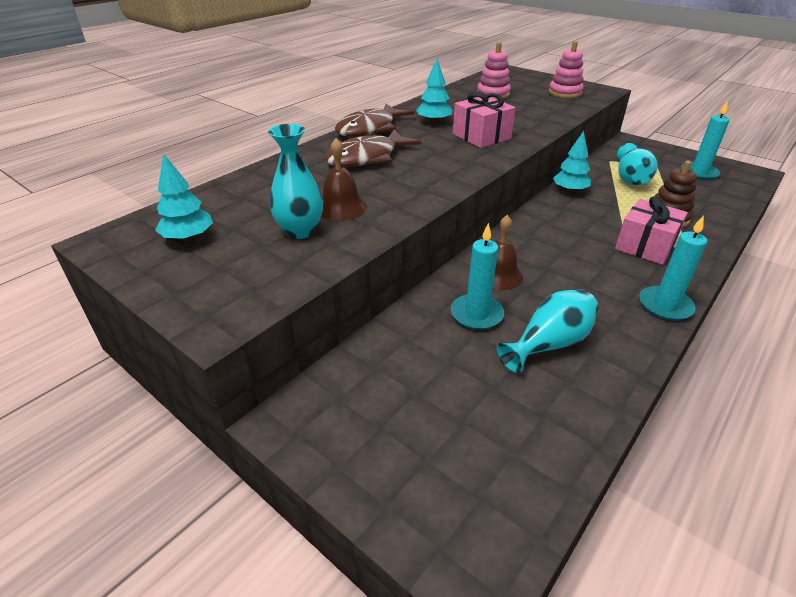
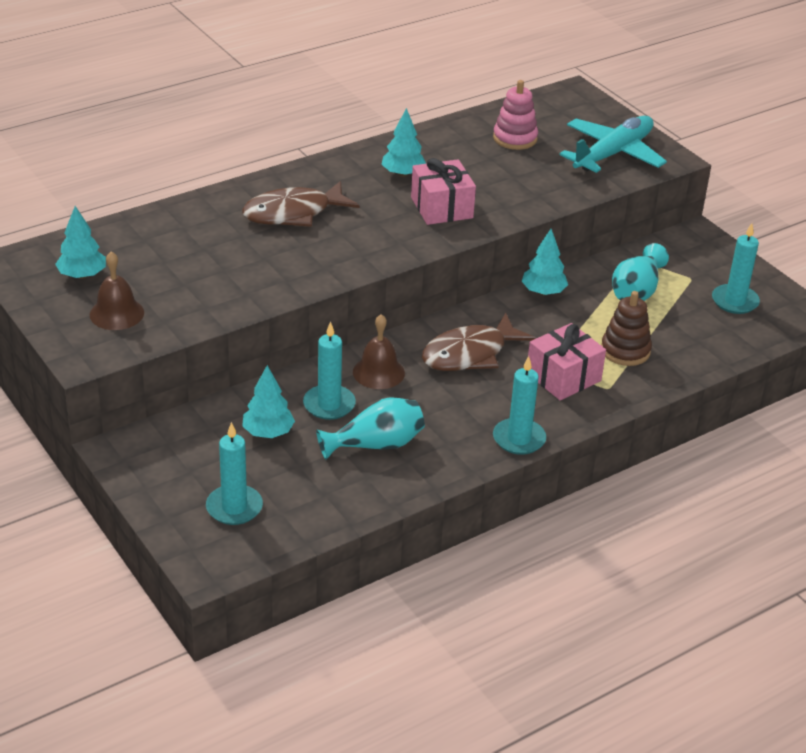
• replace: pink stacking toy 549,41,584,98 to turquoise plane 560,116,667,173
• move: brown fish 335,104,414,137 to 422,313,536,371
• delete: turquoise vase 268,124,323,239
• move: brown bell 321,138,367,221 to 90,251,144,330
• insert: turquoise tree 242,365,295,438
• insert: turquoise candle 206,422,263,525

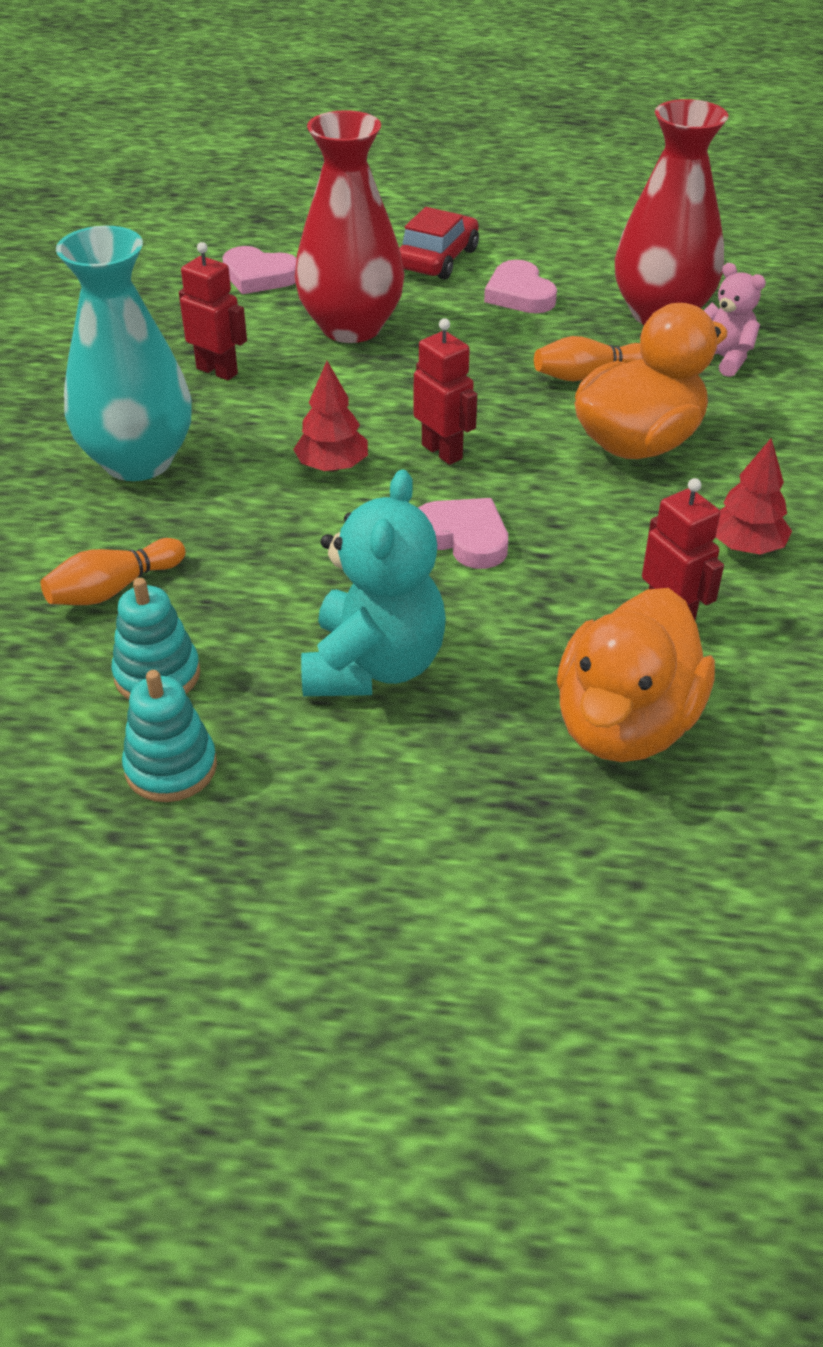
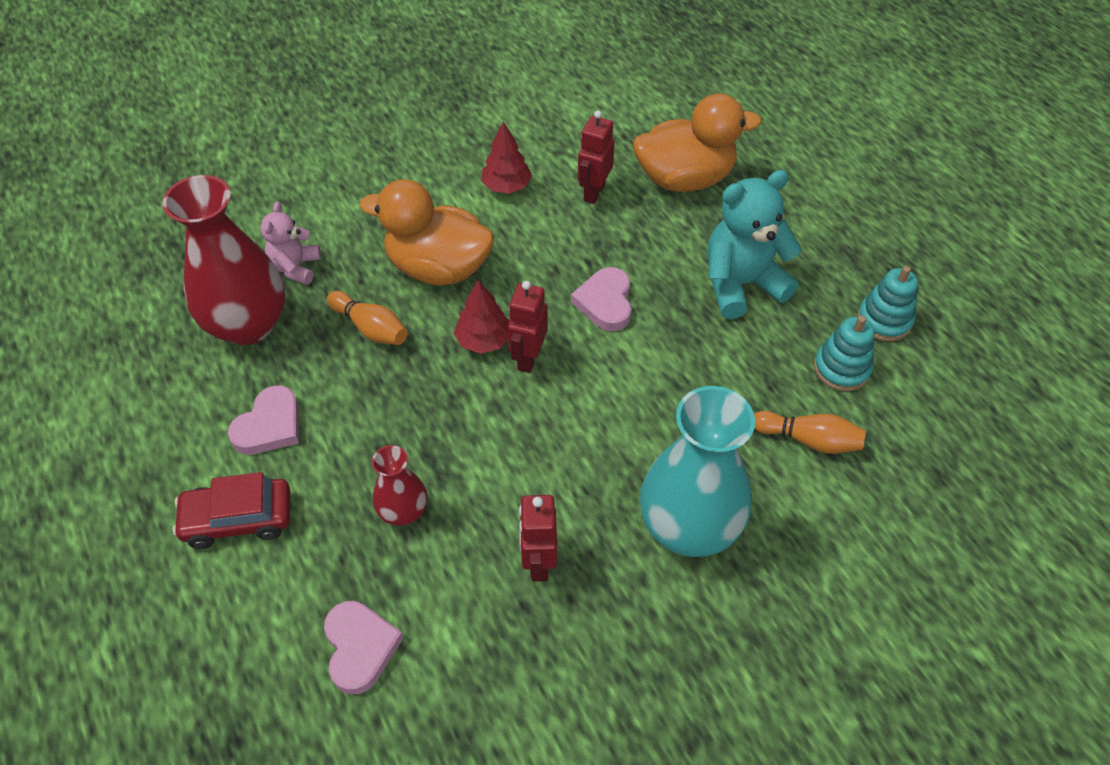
• resize: red vase 295,110,405,343 = 372,445,427,526 x0.51
• move: red tree 293,361,368,472 to 454,280,510,354

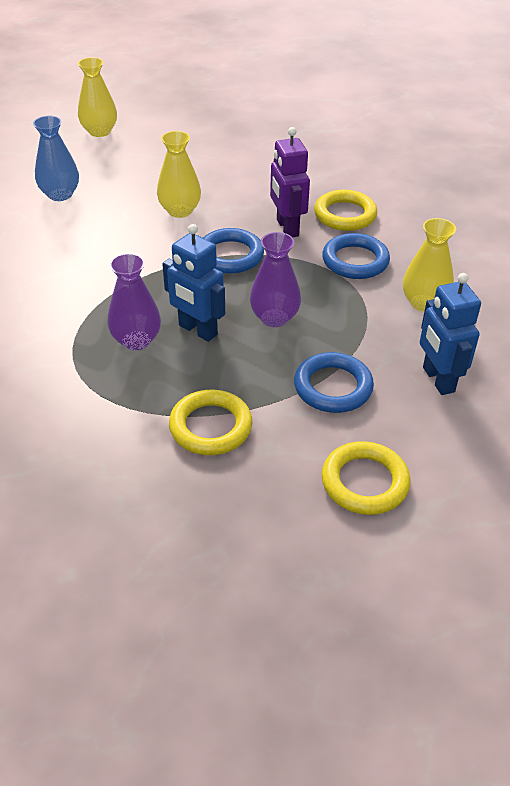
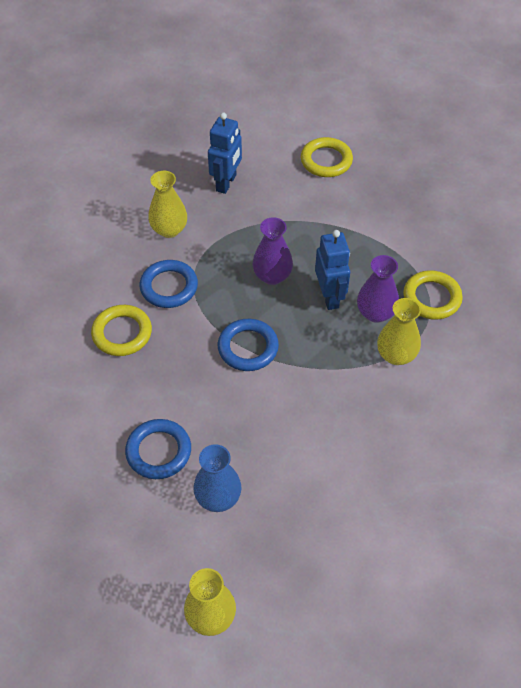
• move: blue vase 33,116,79,201 to 193,444,242,512
• delete: purple robot 270,127,310,237
• move: yellow vase 157,131,201,218 to 377,298,421,365
• move: blue ring 294,352,374,413 to 125,419,191,479
• move: yellow ring 169,390,253,455 to 403,270,463,320

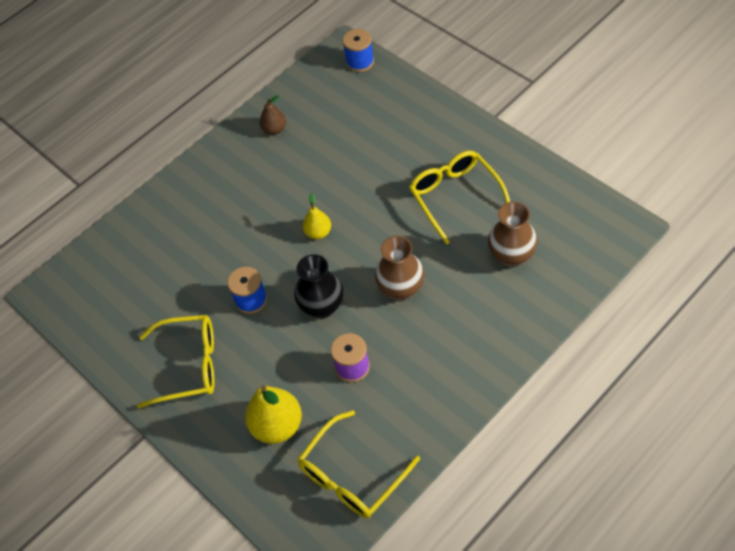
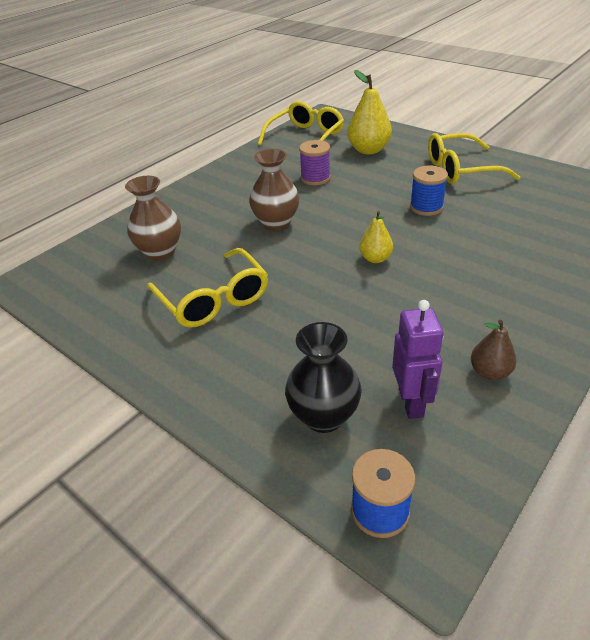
• move: black vase 294,254,344,318 to 285,322,362,433
• insert: purple robot 392,300,443,419

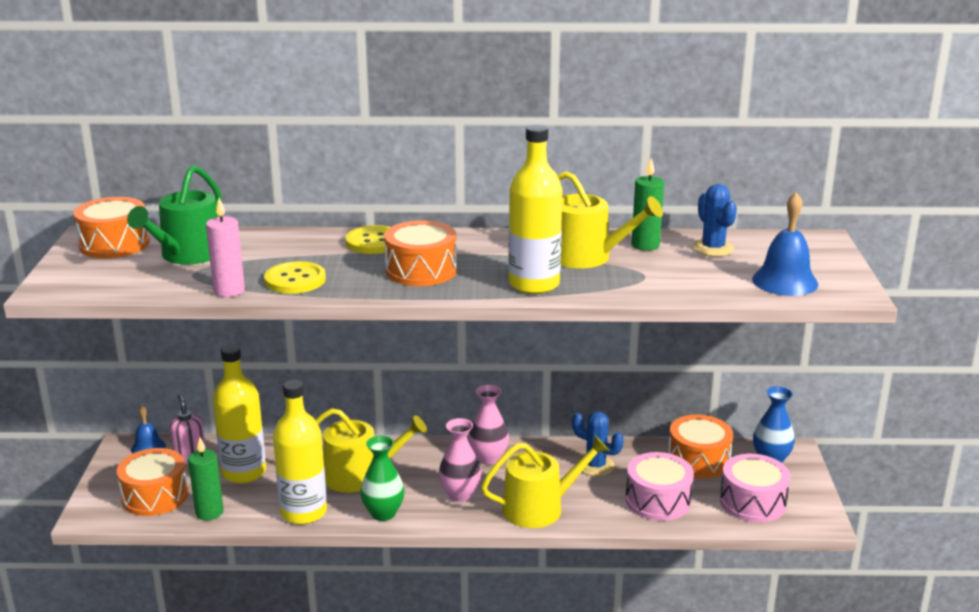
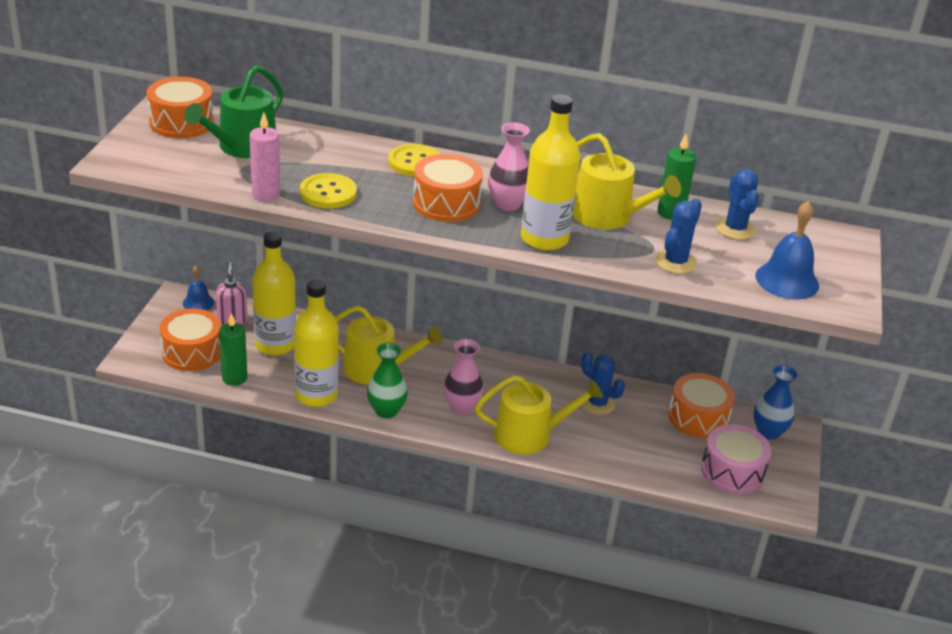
• move: pink vase 468,385,509,465 to 488,123,530,211
• delete: pink drum 625,452,694,521
• insert: blue cactus 655,198,702,274

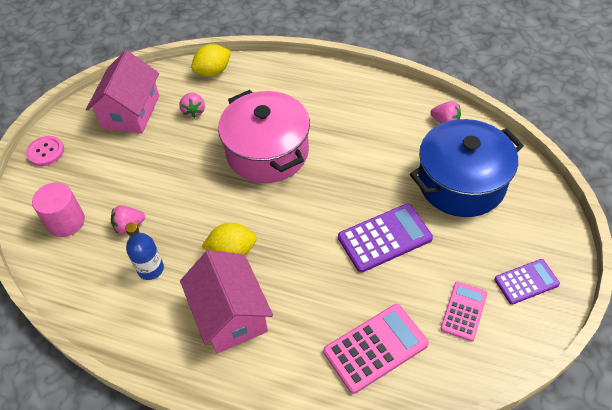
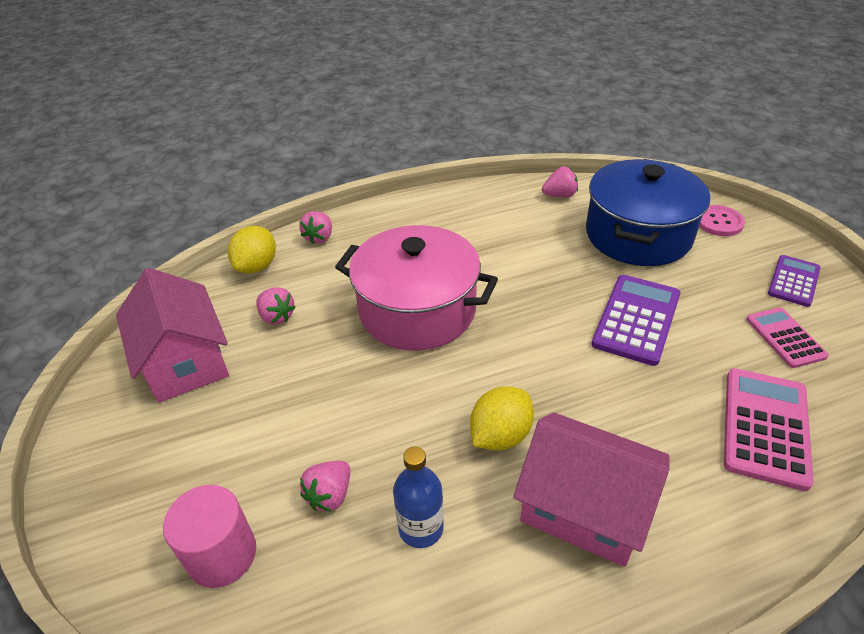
• move: pink button 26,136,64,166 to 699,205,745,236
• insert: pink strawberry 299,211,332,244

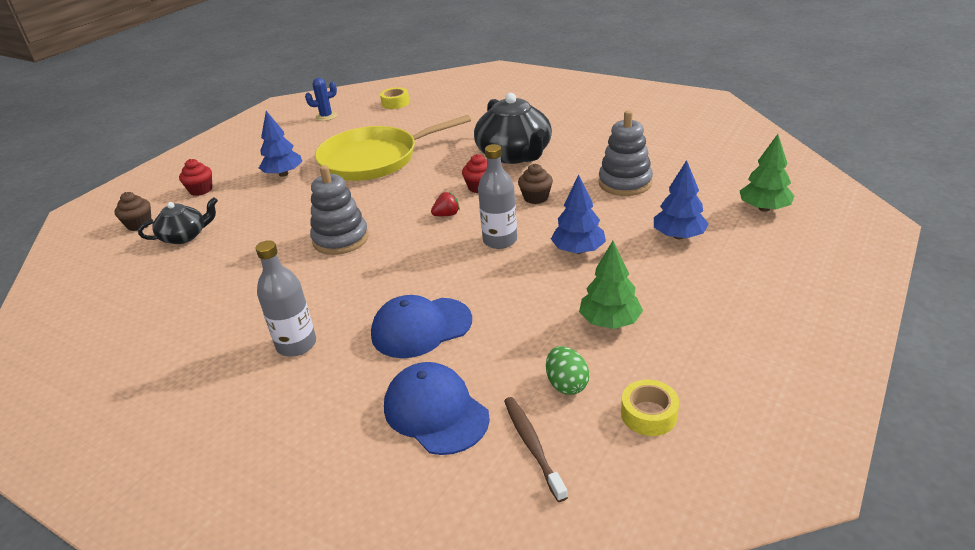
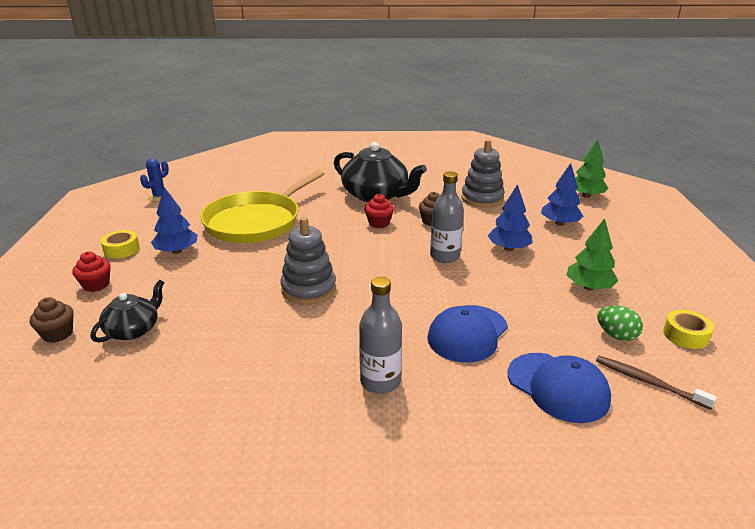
• move: yellow tape 380,87,410,109 to 101,230,140,258
• delete: red strawberry 431,192,460,216
• rotate: blue cap 384,362,490,455 = 507,353,611,423 150 degrees counterclockwise

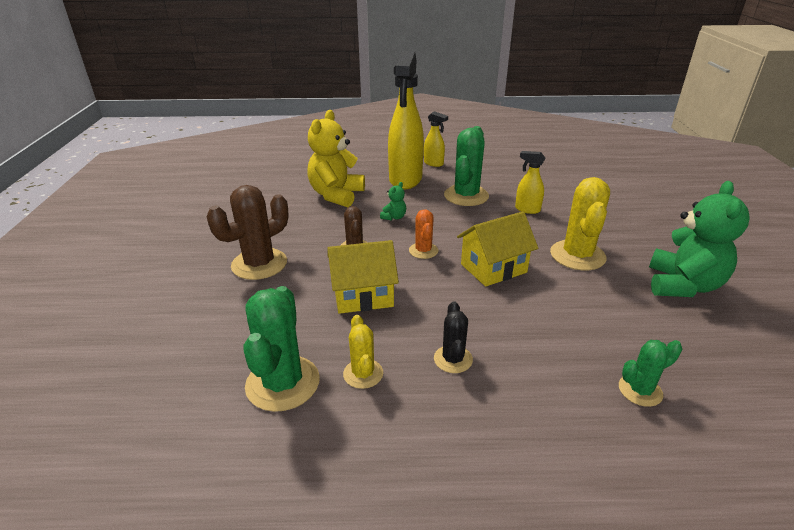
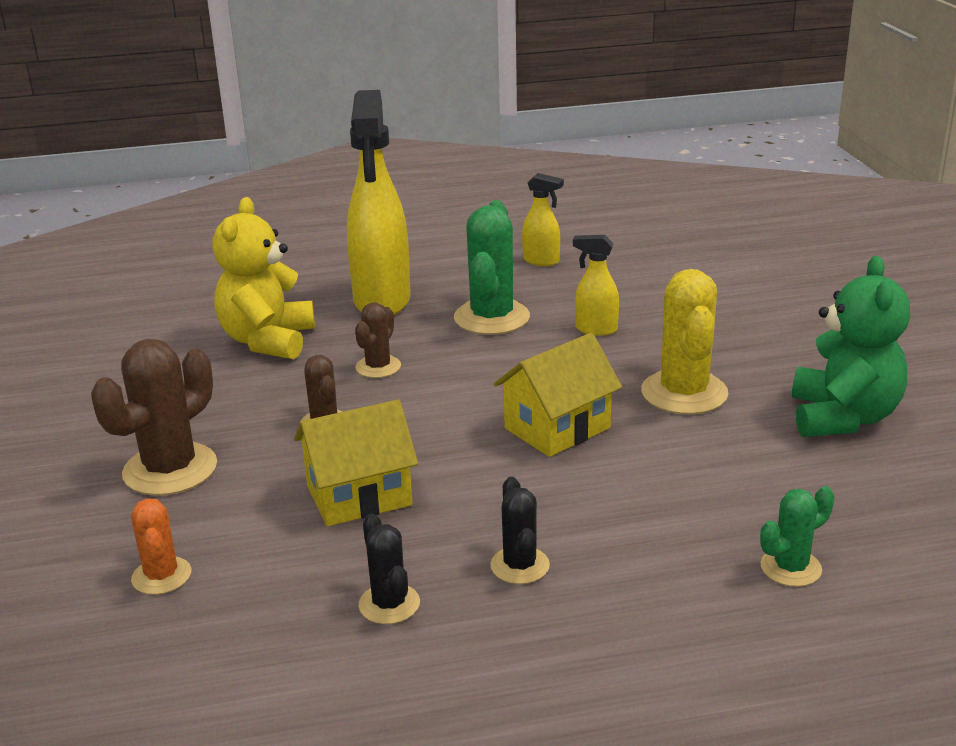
• move: yellow spray bottle 424,111,448,167 to 522,173,564,266
• replace: green teddy bear 380,182,406,220 to brown cactus 355,302,401,378
• move: orange cactus 409,209,438,259 to 131,498,191,595
• delete: green cactus 243,286,320,412
• recolor: yellow cactus 343,315,383,389 to black cactus 359,514,420,624

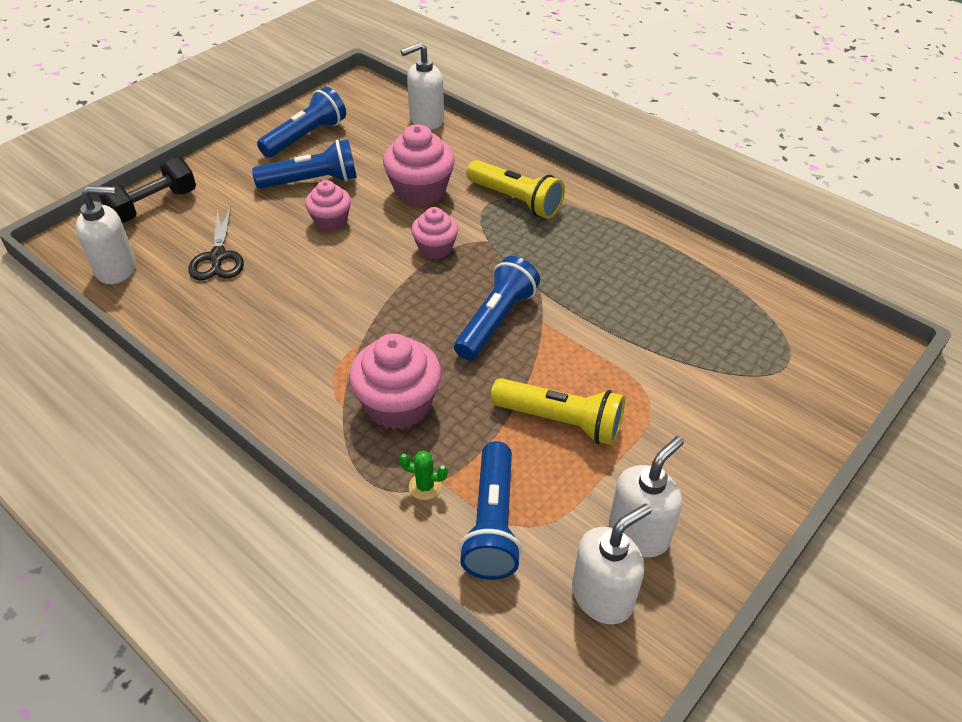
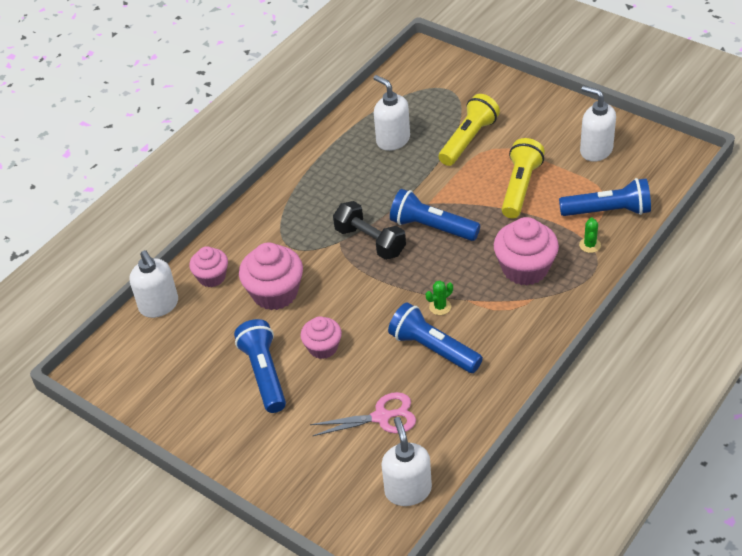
• move: blue flashlight 257,87,346,158 to 388,302,483,373
• move: black dumbbell 99,157,196,223 to 333,201,406,260
• move: yellow flashlight 466,160,565,219 to 439,94,500,166
• recolor: black scissors 188,206,244,280 to pink scissors 310,392,416,436
• move: pink cupcake 411,207,458,259 to 189,246,228,287
• move: white soap dispenser 572,504,652,624 to 373,75,410,151
• insert: green cactus 426,281,453,315

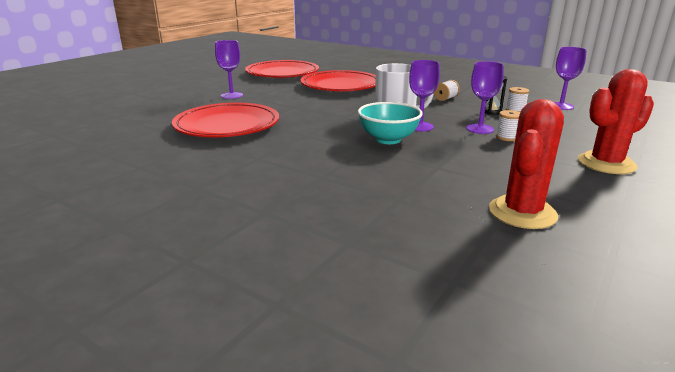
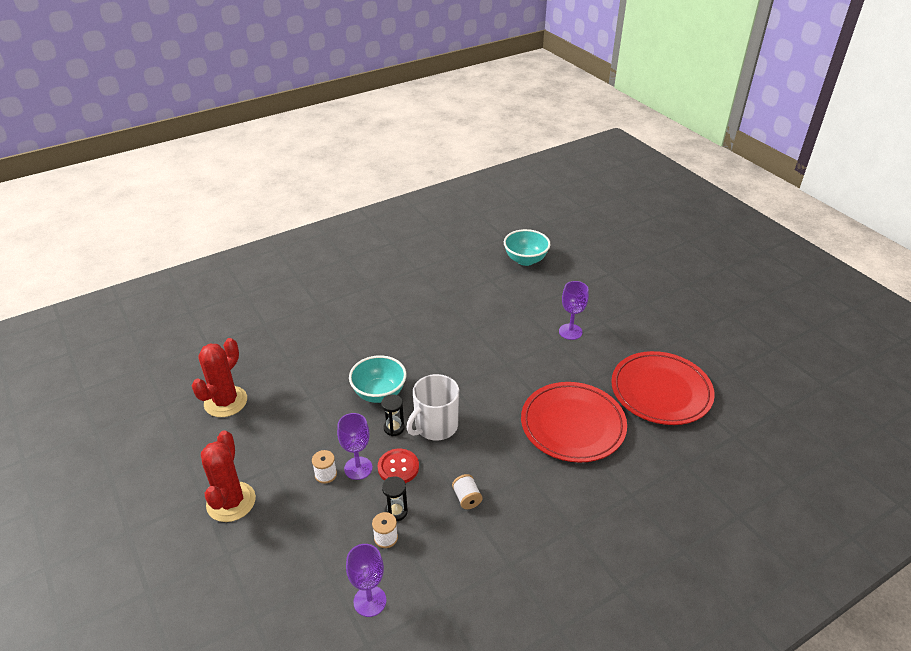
• replace: purple goblet 409,60,440,131 to black hourglass 381,394,405,436
• rotate: red cactus 489,99,564,229 = 192,338,247,417 60 degrees clockwise
• delete: red plate 172,103,279,137
• insert: turquoise bowl 504,229,551,266
• insert: red button 378,449,419,483

